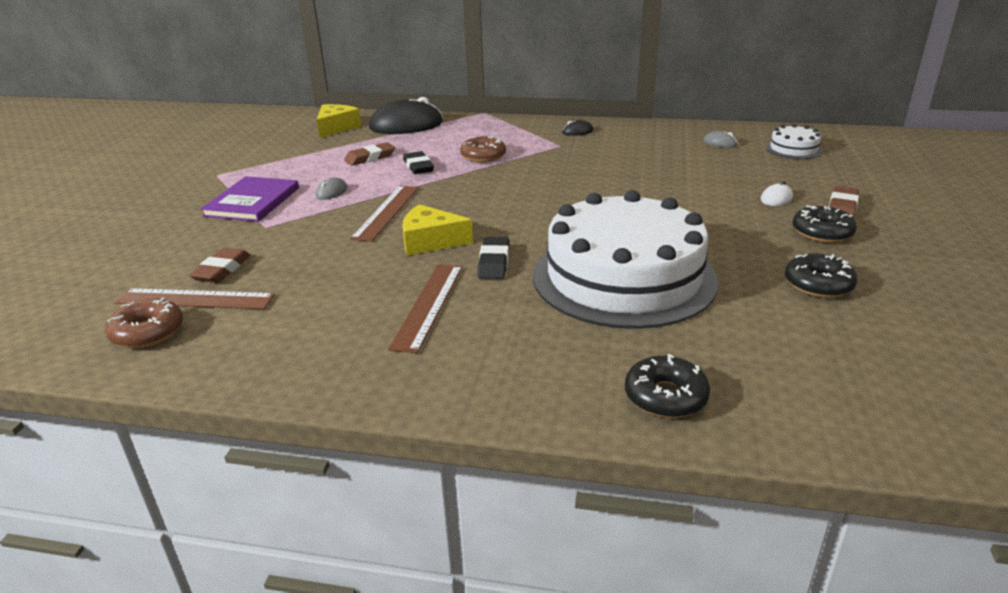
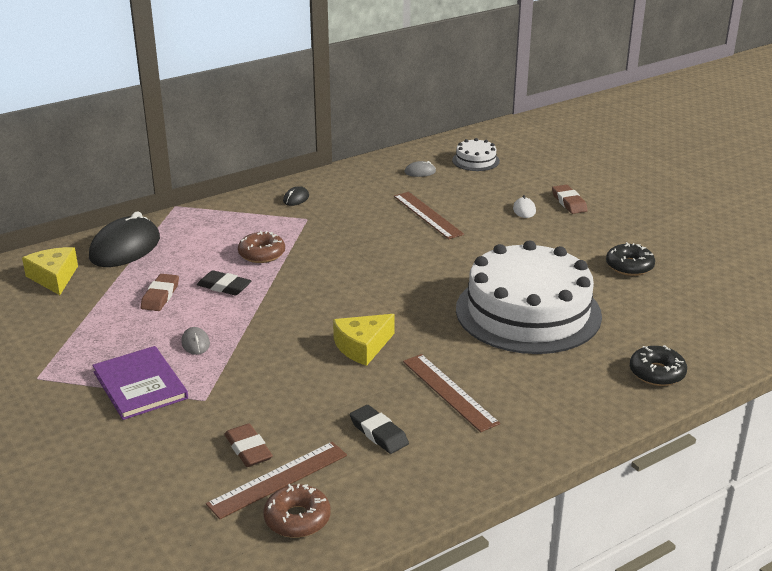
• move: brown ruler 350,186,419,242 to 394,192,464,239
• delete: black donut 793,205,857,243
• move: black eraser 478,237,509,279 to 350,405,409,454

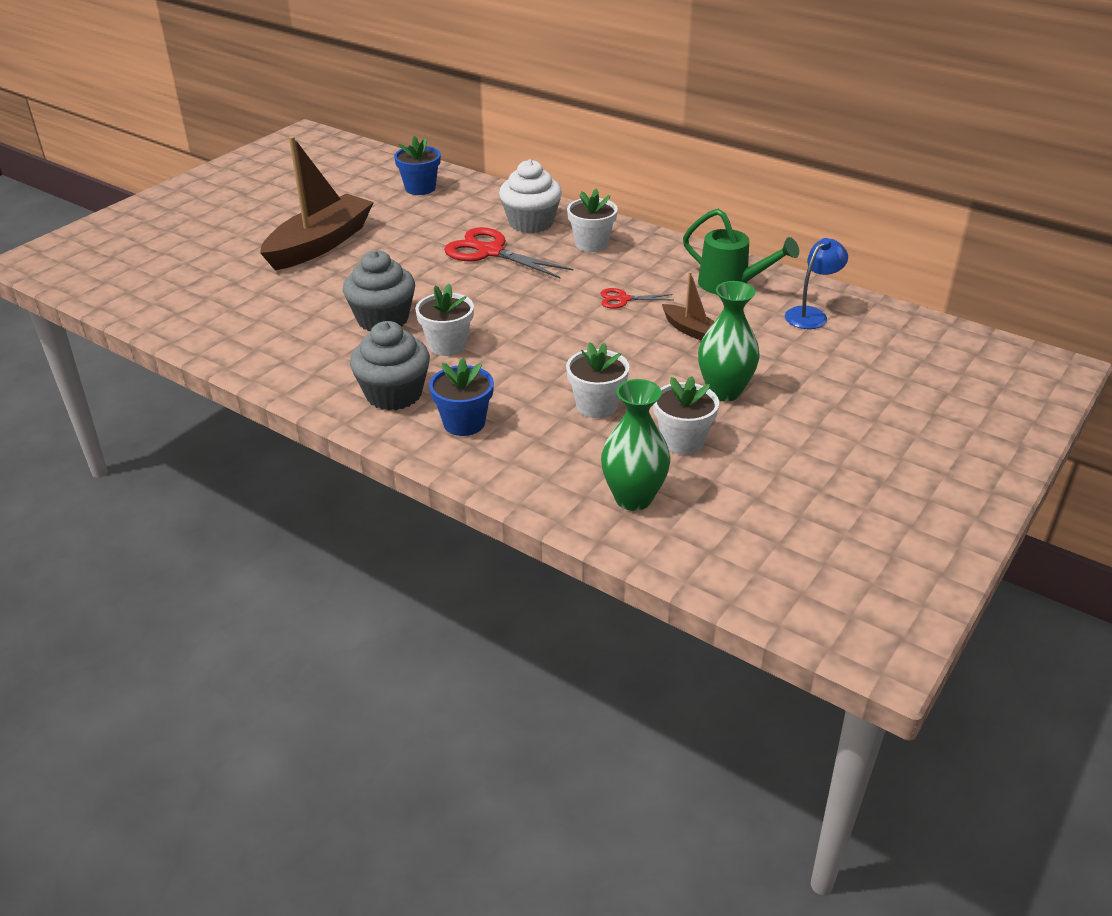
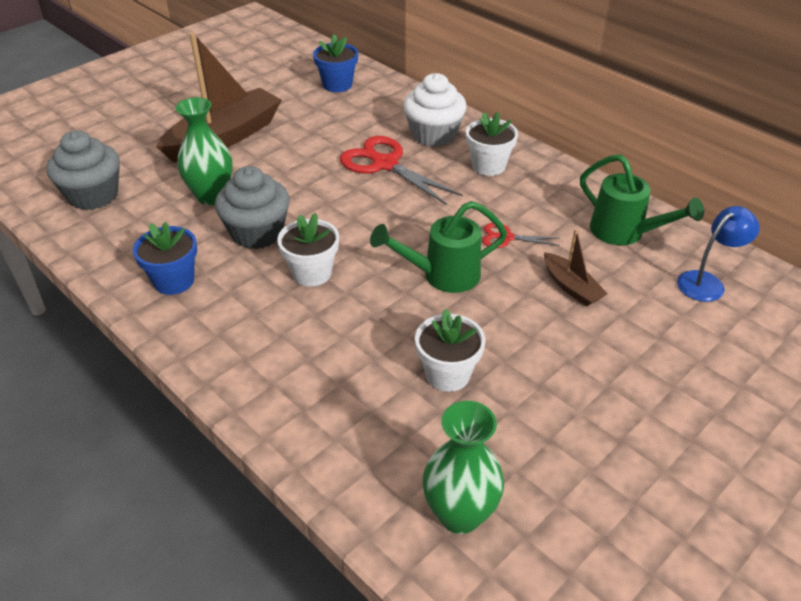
• move: green vase 698,281,760,402 to 175,97,233,205
• move: grey cupcake 350,321,430,410 to 47,130,120,210
• move: blue flower pot 429,358,494,436 to 133,222,197,295
• delete: white flower pot 653,376,719,455
• insert: green watering can 370,201,507,293

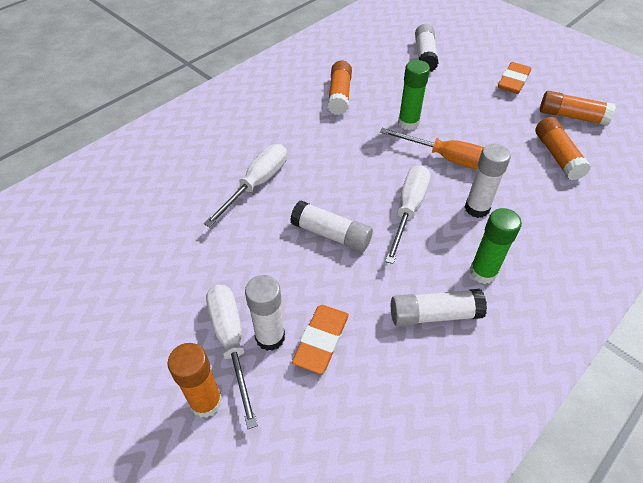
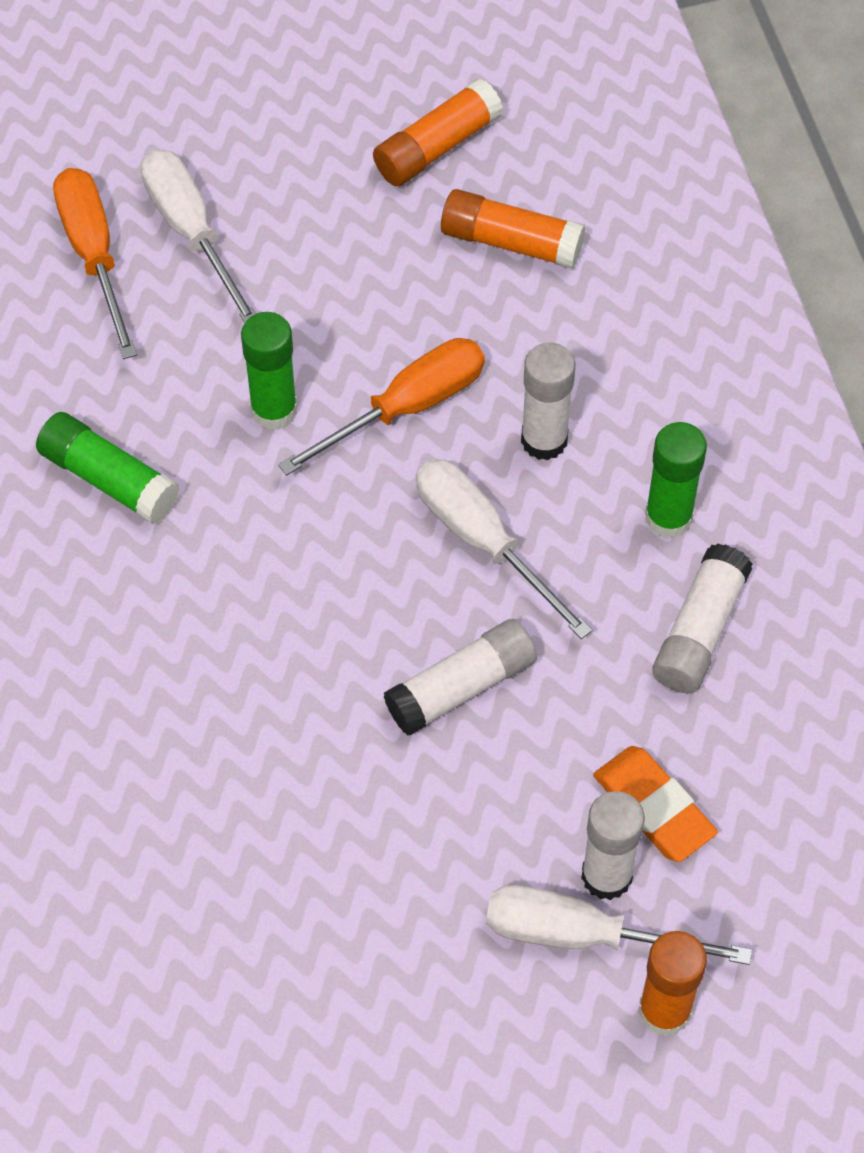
• replace: white glue stick 415,24,438,72 to orange screwdriver 53,168,137,359
• recolor: orange glue stick 327,61,352,115 to green glue stick 36,412,179,524
• delete: orange eraser 498,62,531,94
• move: white screwdriver 204,144,287,227 to 141,150,256,323

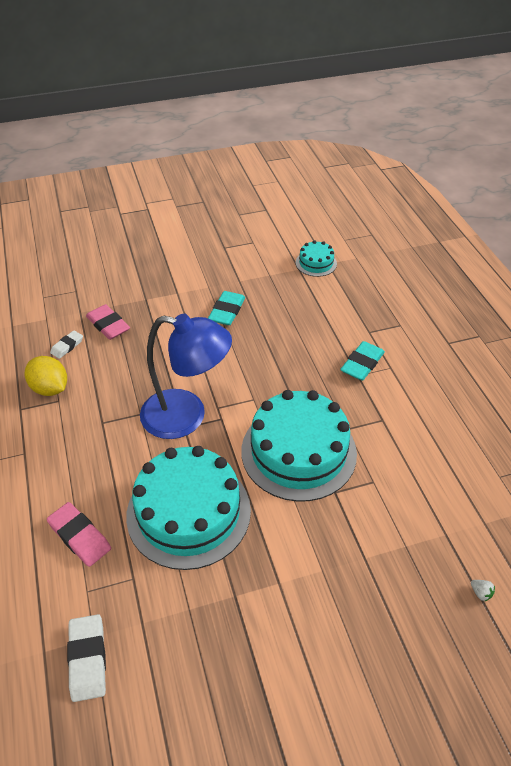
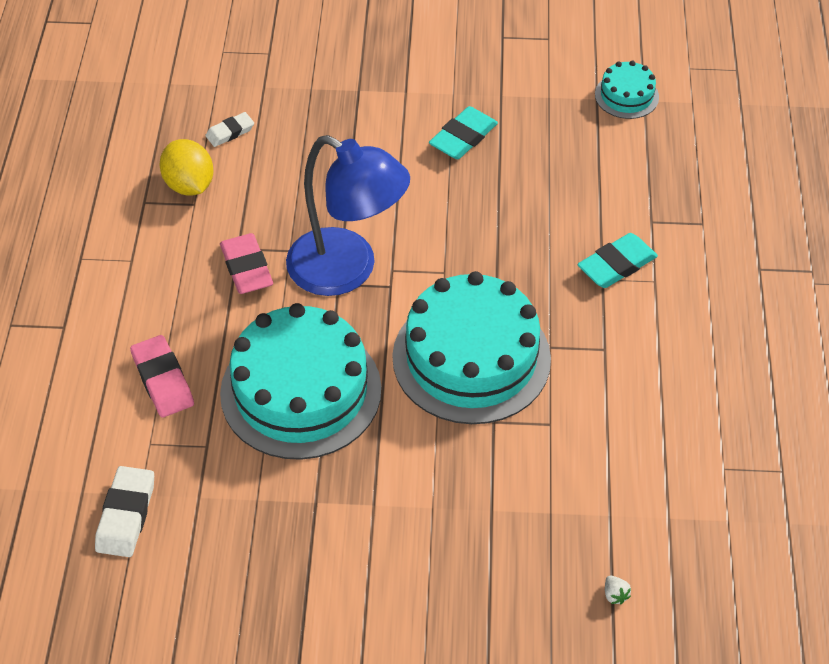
• move: pink eraser 86,304,130,340 to 220,233,273,294

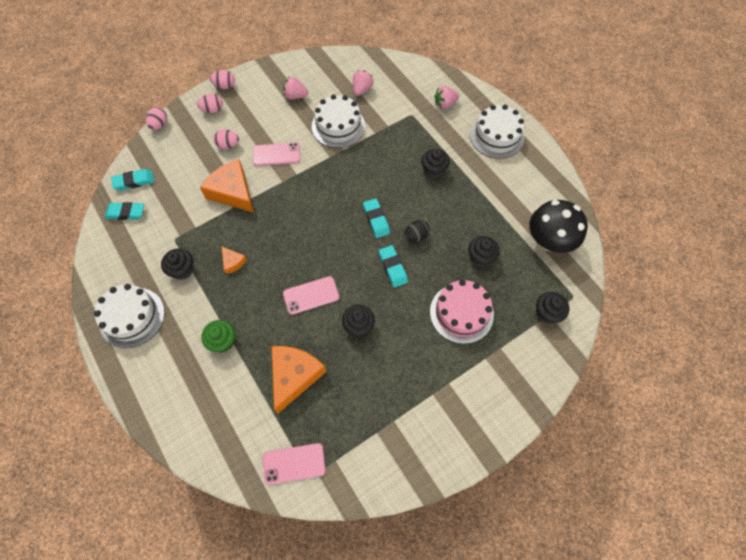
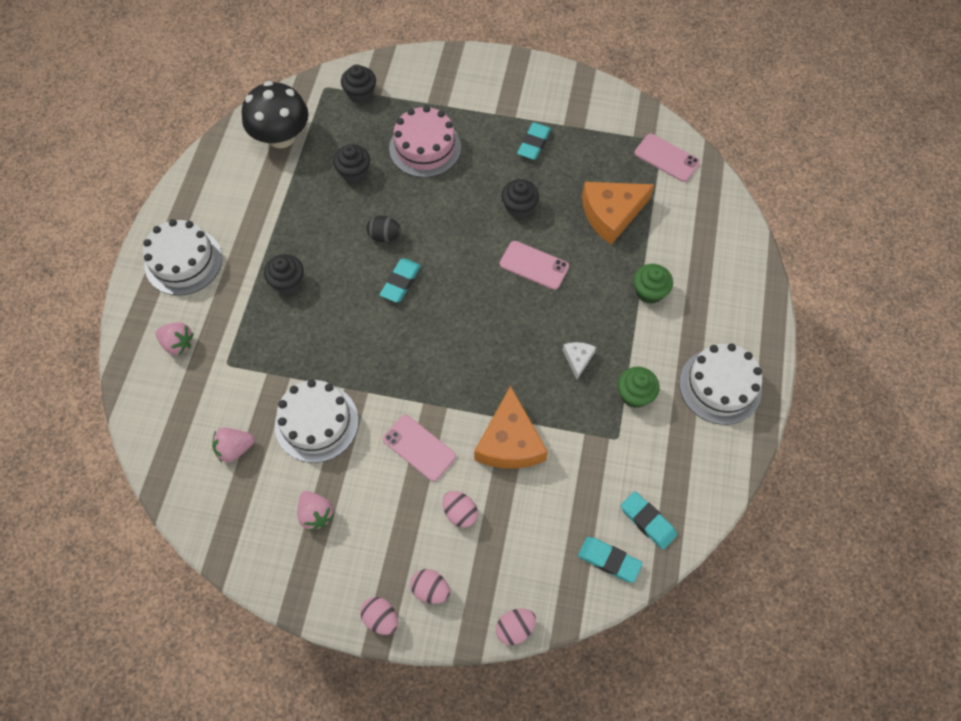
• move: turquoise eraser 379,245,408,288 to 517,122,551,160
• recolor: orange cheese 221,246,247,274 to white cheese 563,342,596,379
• recolor: black cupcake 161,248,194,280 to green cupcake 618,367,660,408

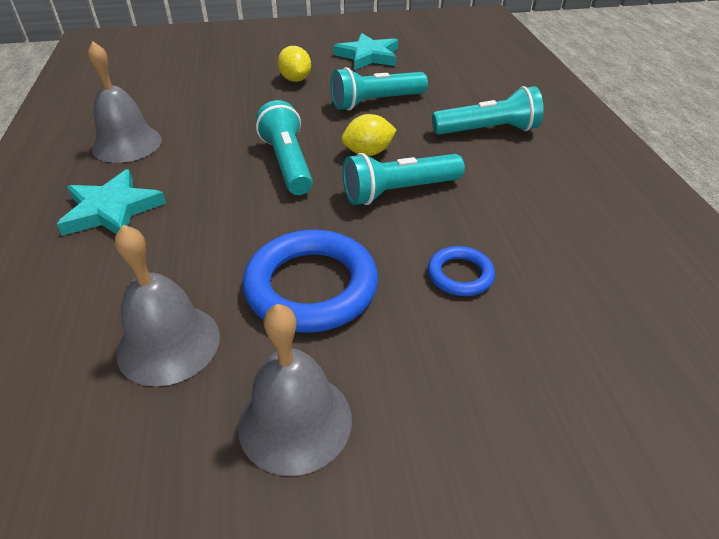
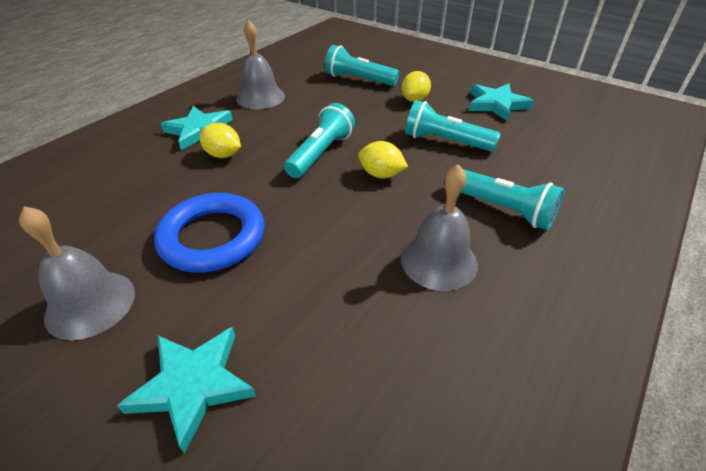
• move: turquoise flashlight 343,153,465,205 to 325,45,399,86
• move: grey bell 115,225,220,386 to 401,164,478,291
• delete: blue ring 428,246,495,296
• insert: yellow lemon 199,123,241,158
• insert: turquoise star 117,327,256,454

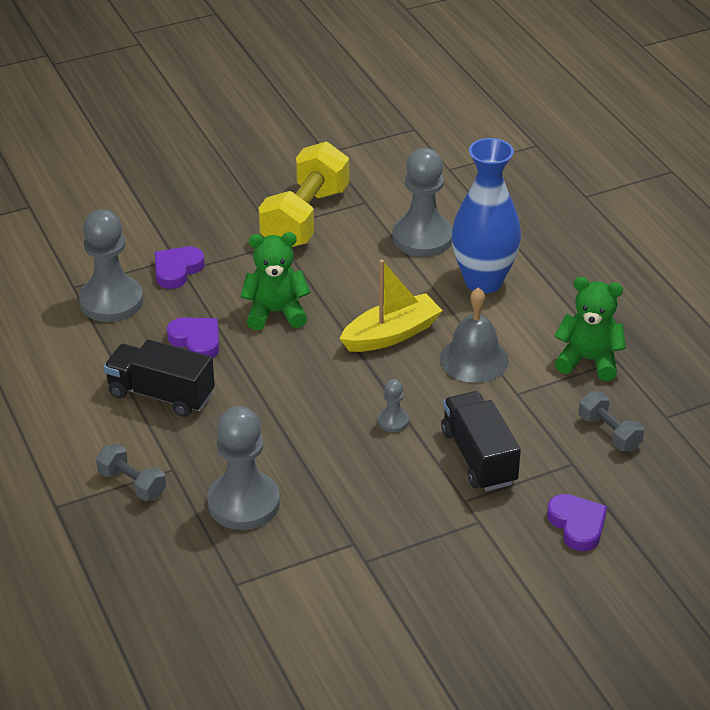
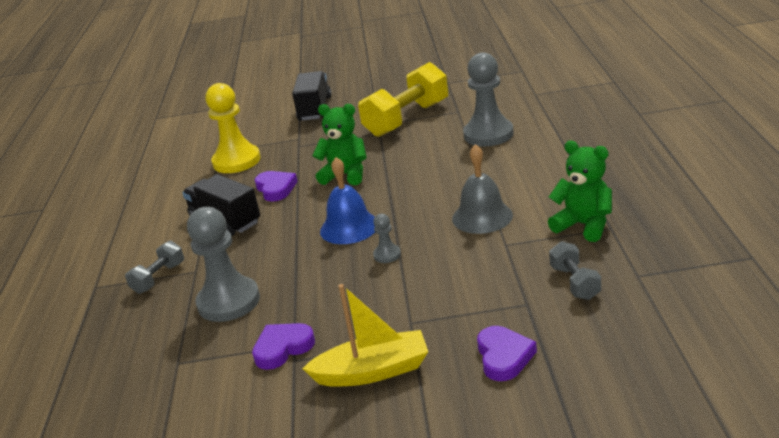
• delete: blue vase 452,138,521,293
• recolor: grey pawn 79,209,143,322 to yellow pawn 206,83,261,173
• move: purple heart 155,247,205,289 to 252,323,315,370
• move: yellow boat 340,259,443,352 to 302,284,428,387
• move: black truck 441,391,521,491 to 292,71,331,121
• rotate: grey dumbbell 96,444,166,501 = 125,240,184,294 60 degrees clockwise
• insert: blue bell 320,157,375,244

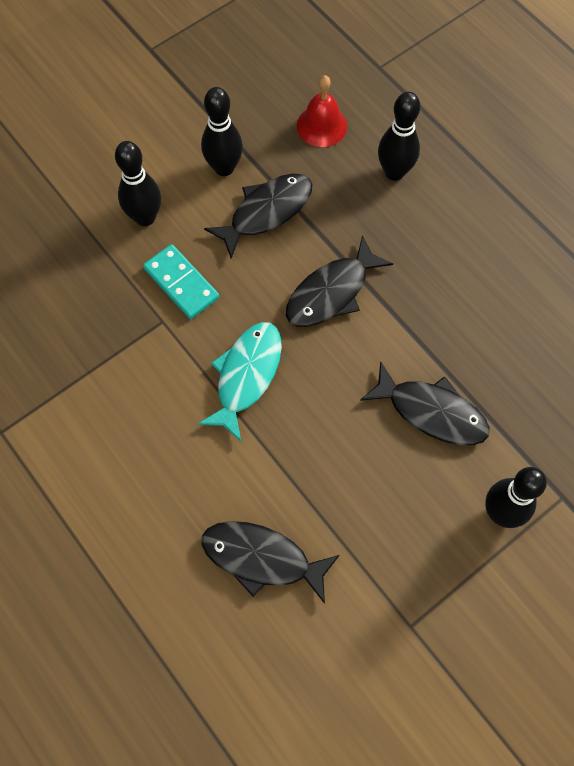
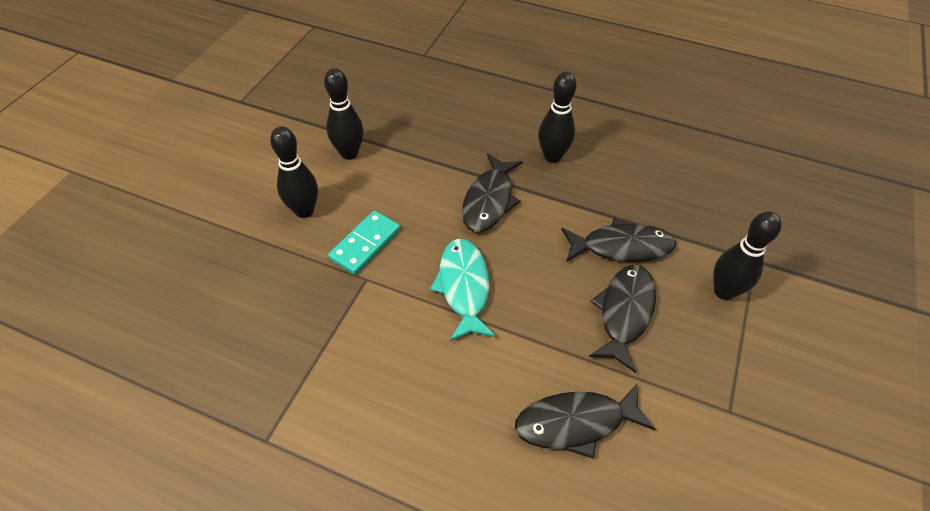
• delete: red bell 297,75,347,147
• move: black bowling pin 378,92,420,181 to 538,72,577,163
• move: black fish 204,174,313,259 to 589,265,656,373
• rotate: turquoise domino 143,244,219,319 = 328,210,400,275 75 degrees counterclockwise

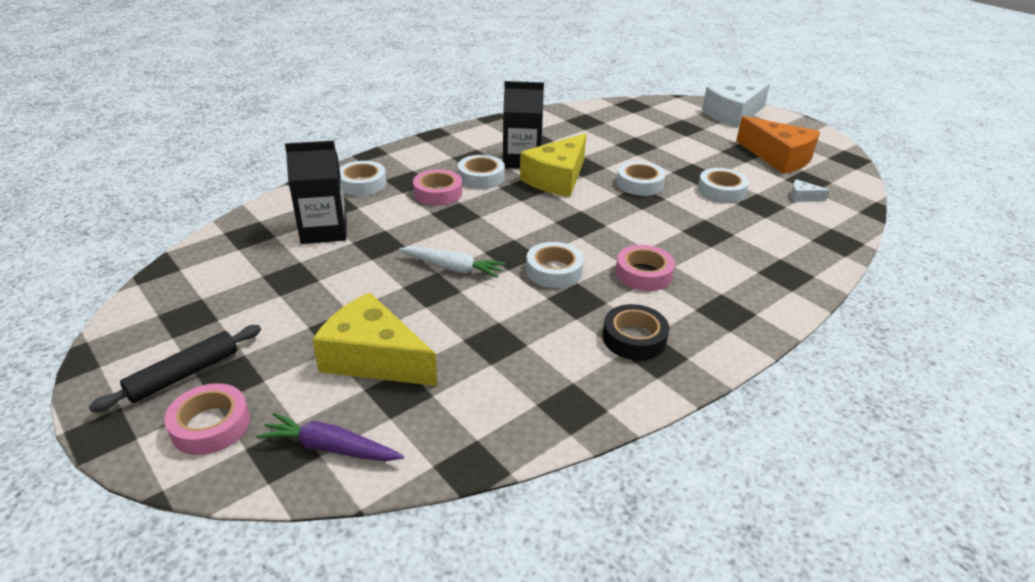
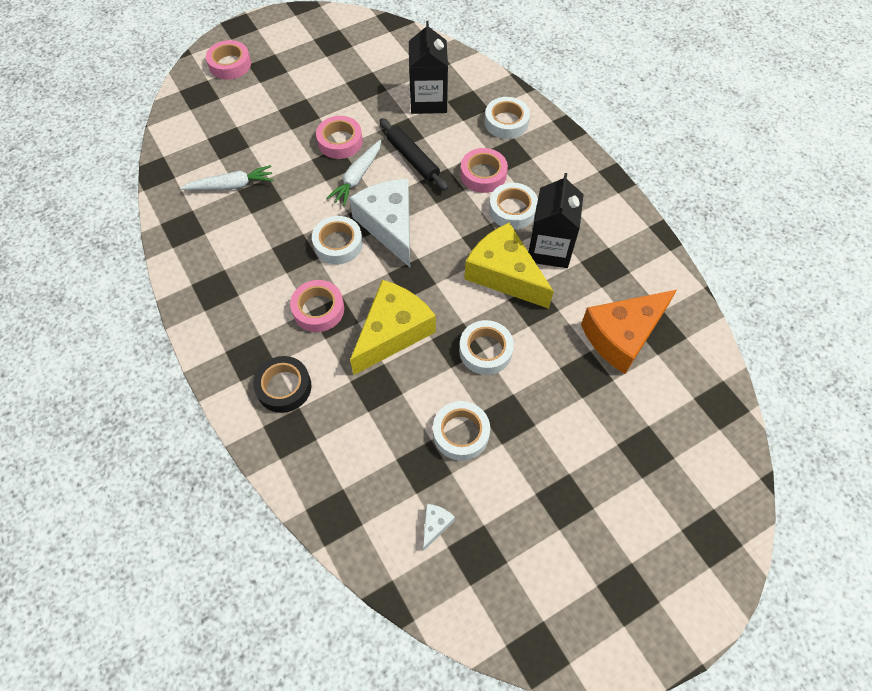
• move: white cheese 702,83,770,128 to 349,179,410,267
• move: orange cheese 736,116,820,174 to 581,290,677,374
• move: yellow cheese 312,292,438,386 to 350,280,436,375
• move: black tape 603,304,669,360 to 253,356,311,413
• move: black rolling pin 89,325,261,413 to 379,118,448,191
• delete: purple carrot 256,413,404,461
• insert: pink tape 316,116,363,159
• insert: white carrot 180,165,273,190

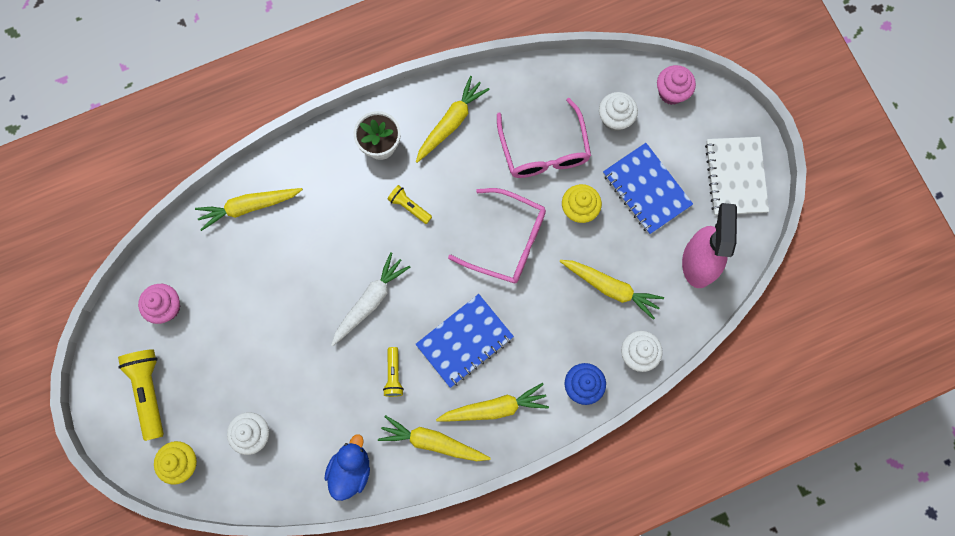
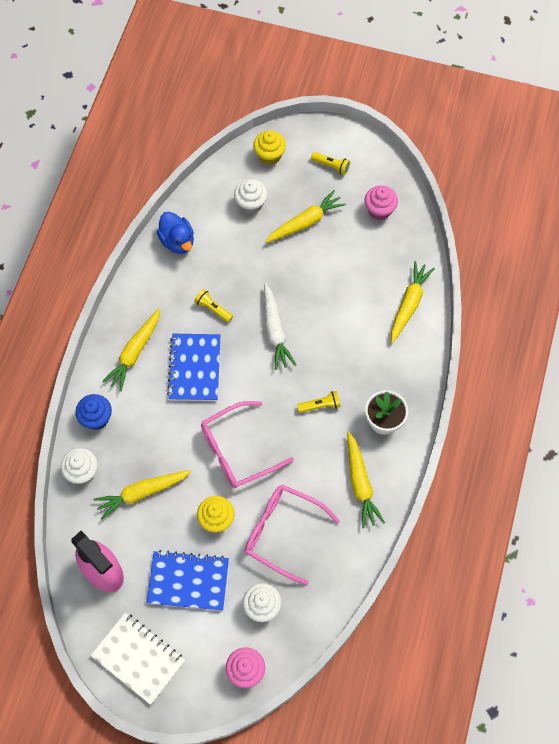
• resize: yellow flashlight 118,349,164,441 = 311,152,350,175 x0.56
• move: yellow carrot 378,415,491,461 to 265,190,346,243

